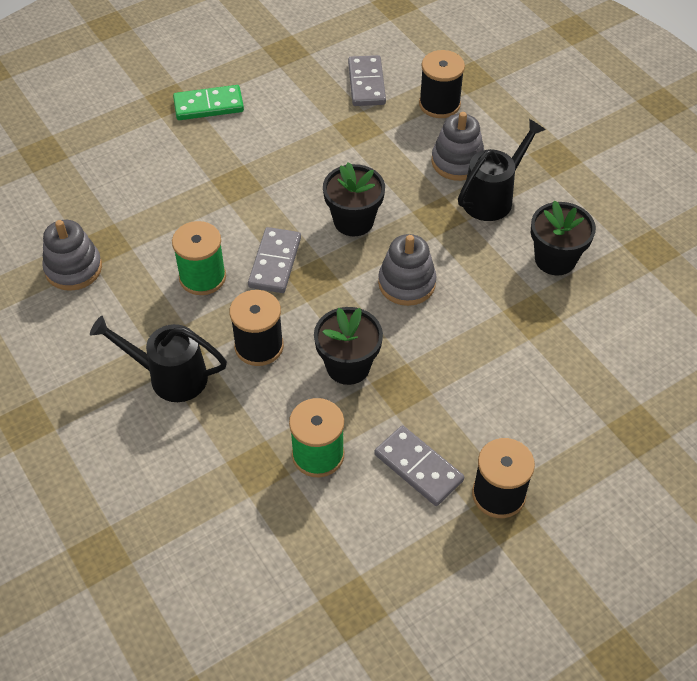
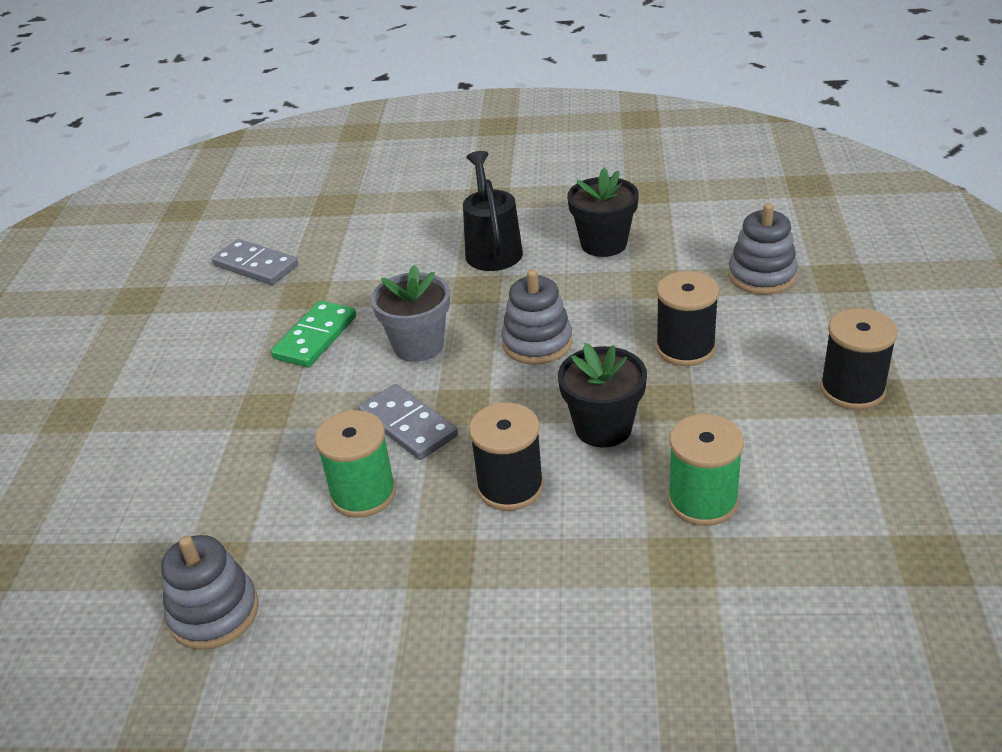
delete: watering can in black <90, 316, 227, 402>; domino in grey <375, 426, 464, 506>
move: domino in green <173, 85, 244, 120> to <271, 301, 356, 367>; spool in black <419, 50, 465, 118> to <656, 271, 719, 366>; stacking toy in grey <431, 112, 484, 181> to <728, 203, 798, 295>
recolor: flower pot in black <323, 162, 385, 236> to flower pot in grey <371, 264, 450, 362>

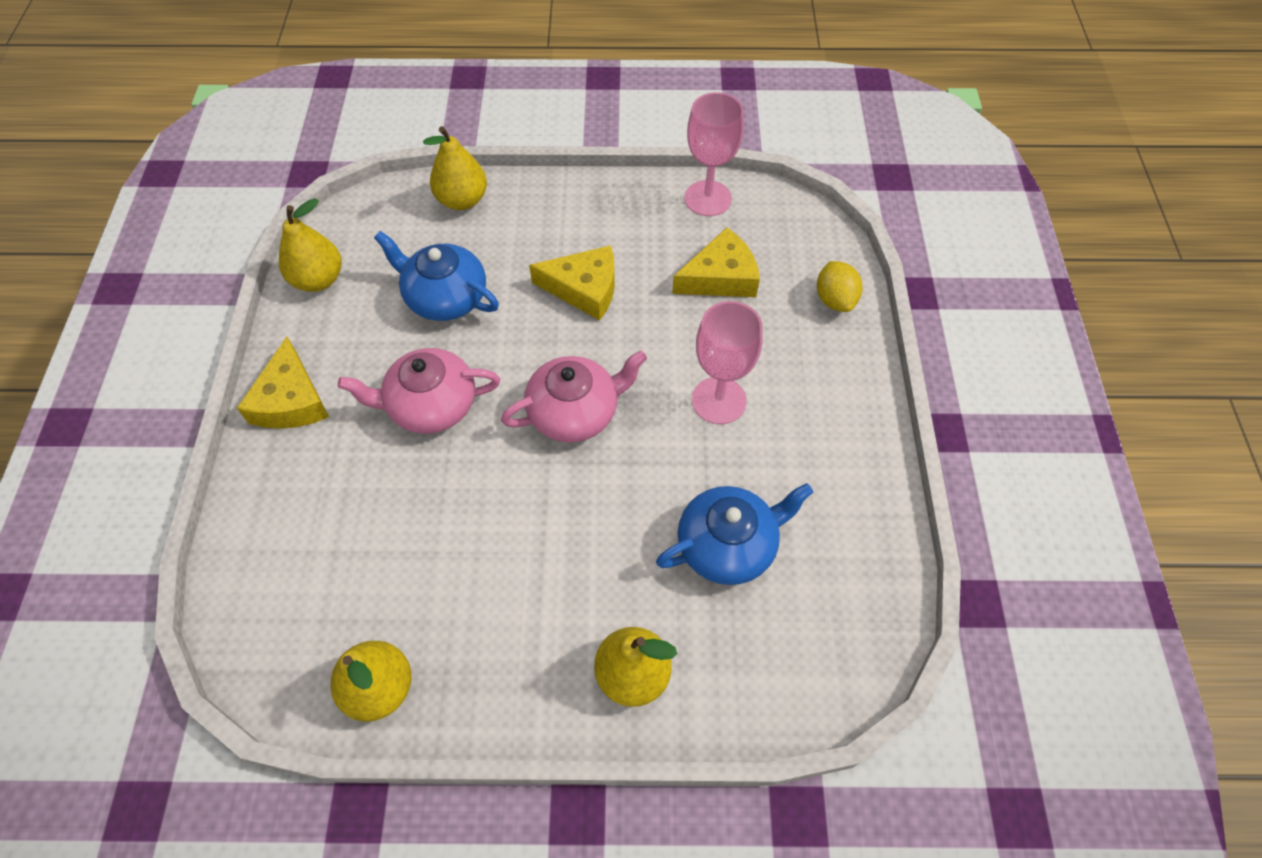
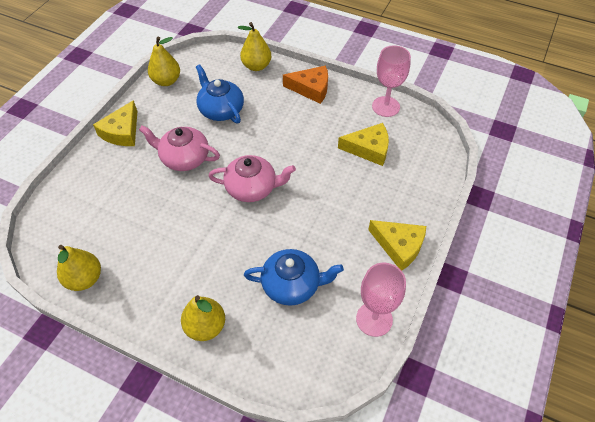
delete: lemon in yellow <817, 261, 862, 312>
insert: cheese in orange <283, 66, 328, 104>
move: cheese in yellow <529, 245, 615, 321> to <368, 220, 426, 271>; goblet in pink <692, 301, 763, 424> to <356, 263, 406, 337>

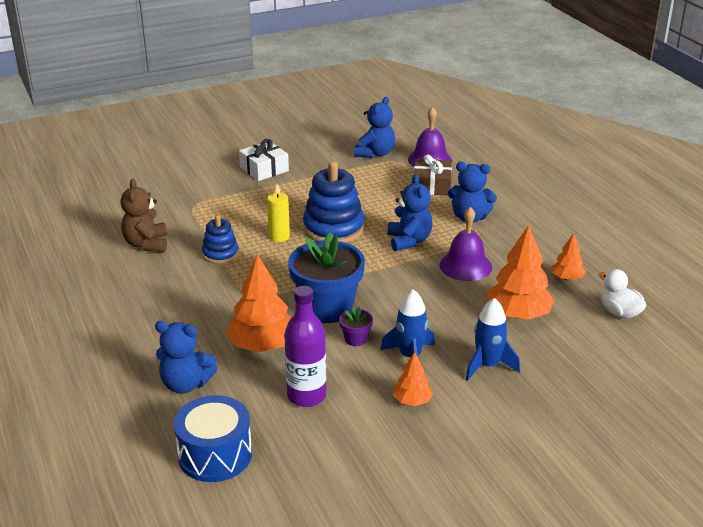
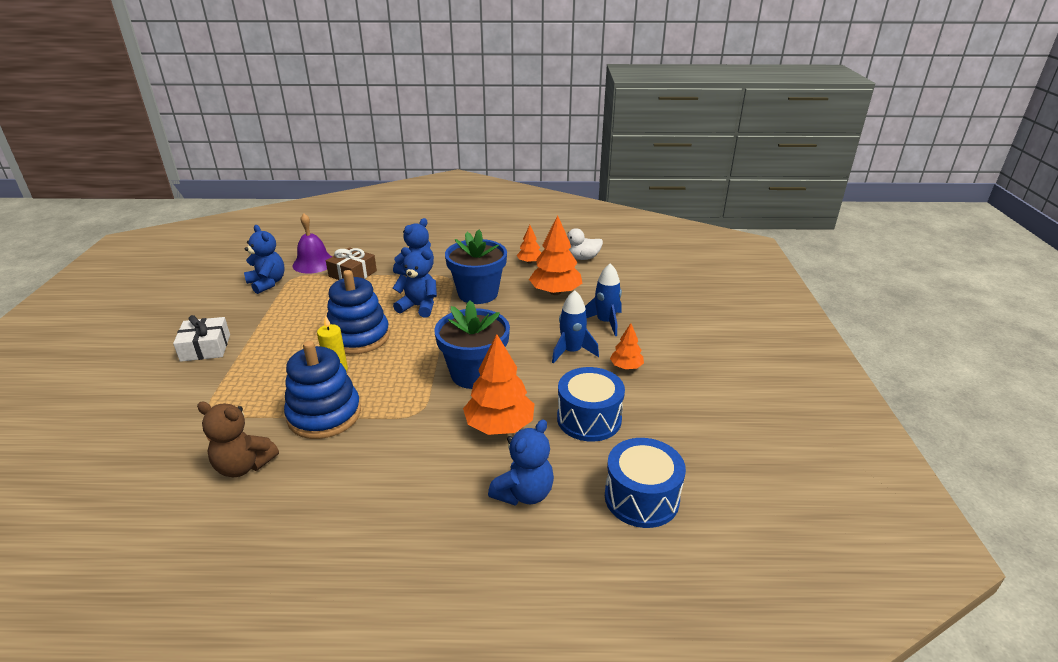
delete: flower pot in purple <339, 306, 373, 346>
replace: bottle in purple <284, 286, 326, 407> to drum in blue <557, 367, 625, 442>; bell in purple <440, 207, 492, 281> to flower pot in blue <445, 230, 507, 304>
resize: stacking toy in blue <202, 215, 239, 264> = <284, 341, 361, 439> x1.75

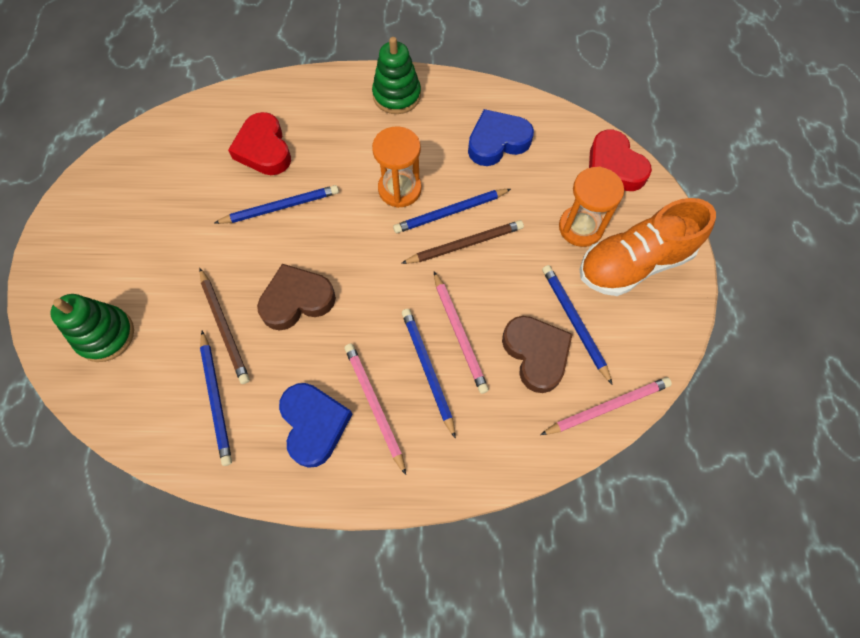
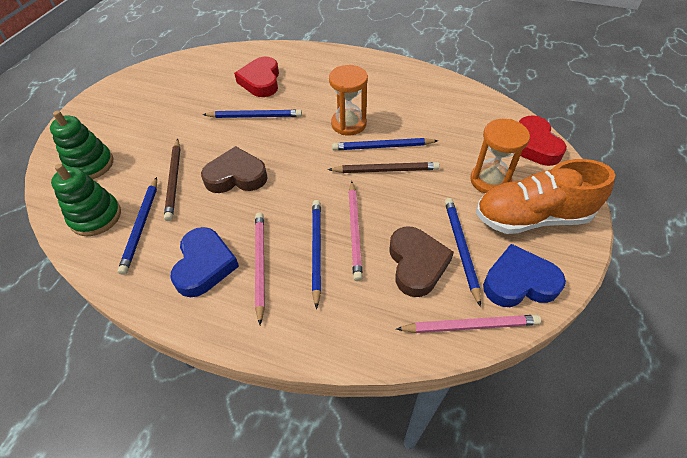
move: stacking toy in green <372, 37, 421, 114> to <51, 164, 121, 236>; heart in blue <468, 109, 534, 166> to <483, 244, 566, 307>

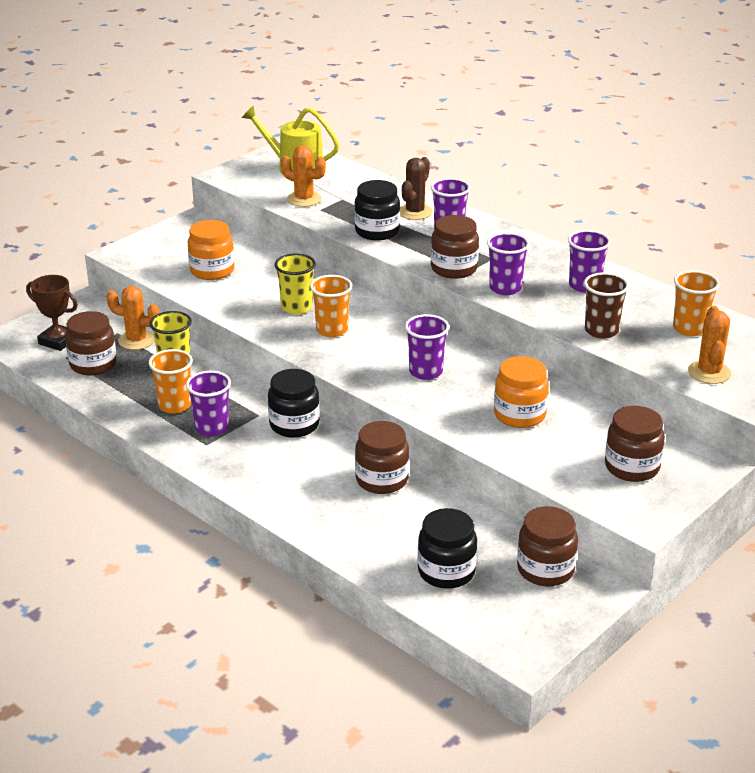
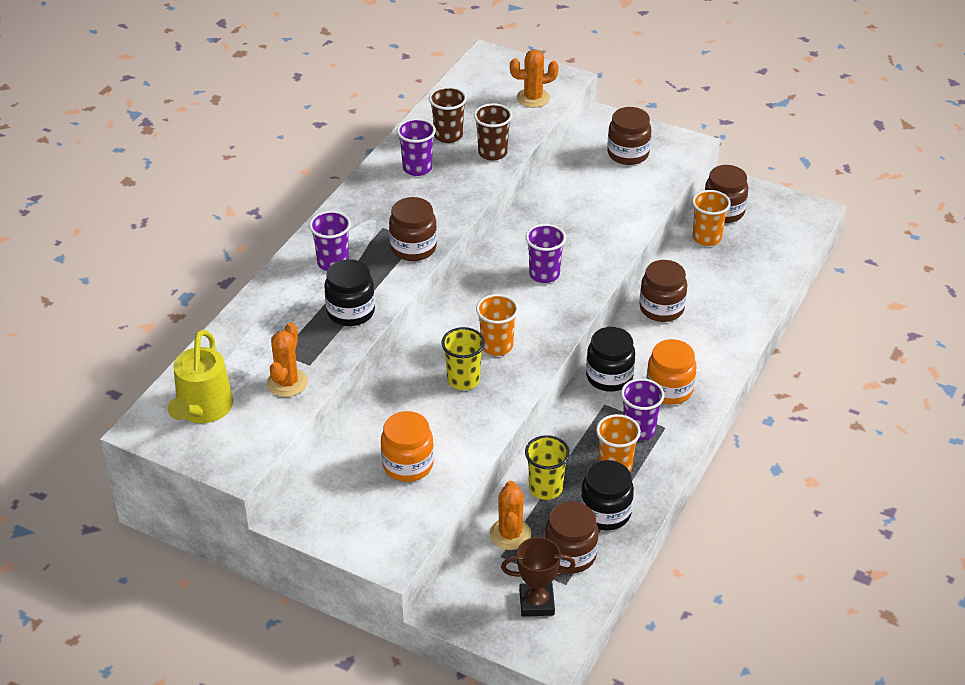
delete: cactus in brown <400, 157, 433, 220>; cup in purple <487, 232, 530, 295>
insert: cup in brown <429, 87, 467, 143>
move: jar in black <418, 508, 477, 589> to <580, 460, 634, 530>; jar in orange <494, 356, 549, 428> to <646, 339, 697, 405>; cup in orange <673, 270, 720, 336> to <692, 190, 731, 246>
rotate: trophy in brown <26, 275, 78, 351> = <501, 537, 576, 617> 75 degrees clockwise

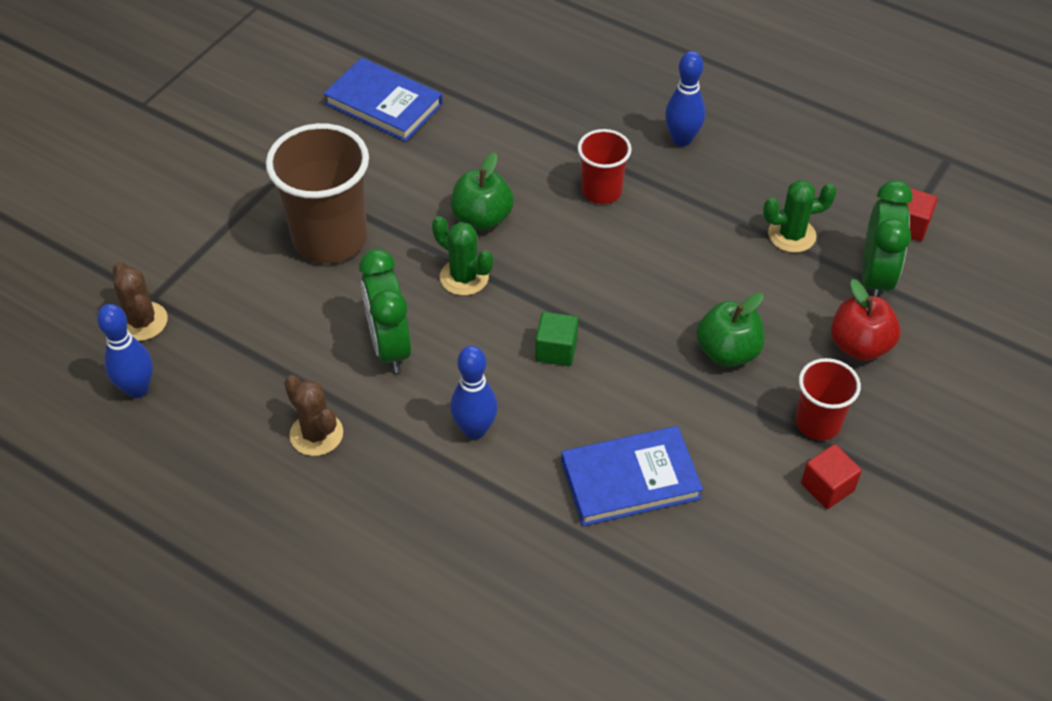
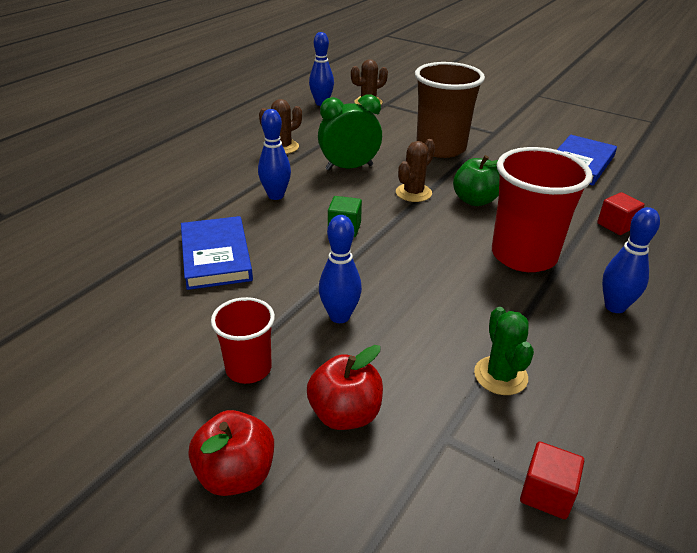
delete: clock in green <862, 180, 912, 297>
insert: apple in red <188, 410, 274, 496>
move: cube in red <801, 444, 862, 509> to <597, 192, 645, 235>
replace: apple in green <696, 293, 764, 367> to bowling pin in blue <319, 215, 362, 323>
recolor: cactus in green <432, 216, 493, 296> to cactus in brown <396, 139, 435, 202>
resize: cup in red <578, 129, 632, 204> = <492, 147, 593, 272> x1.80

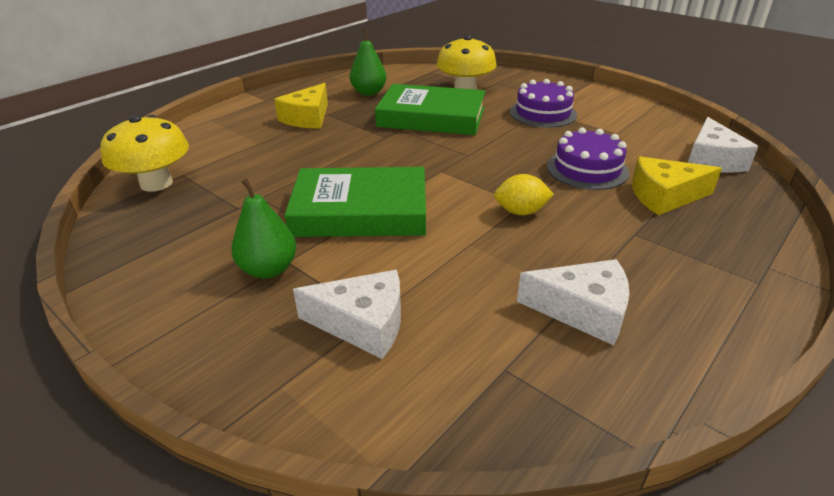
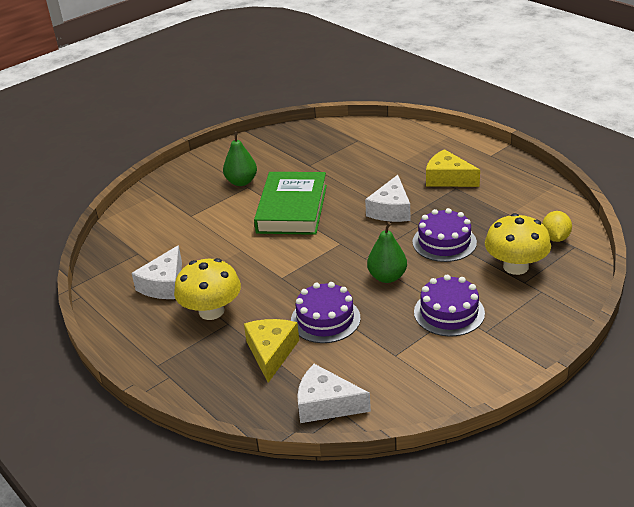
move: mushroom in yellow <101, 115, 189, 192> to <174, 258, 241, 320>; cheese in white <293, 270, 401, 359> to <365, 175, 410, 222>; pear in green <350, 29, 387, 96> to <367, 222, 407, 283>; lemon in yellow <494, 174, 554, 215> to <542, 211, 572, 242>
replace: book in green <375, 84, 485, 135> to cake in purple <412, 208, 477, 262>

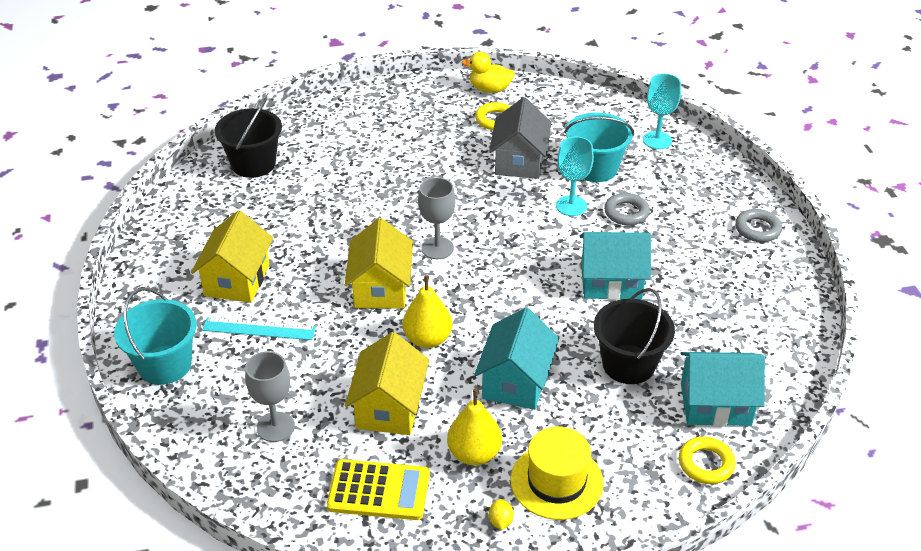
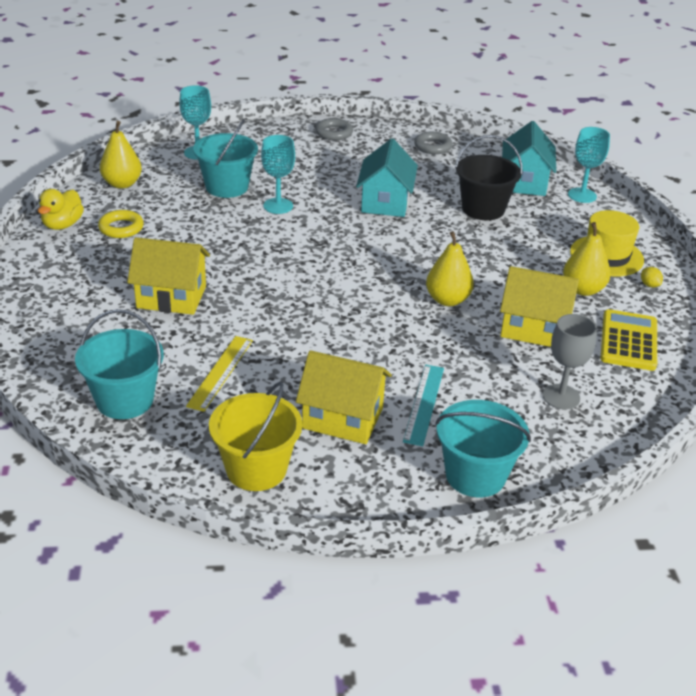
delete: goblet in grey <418, 177, 456, 259>; house in turquoise <474, 308, 559, 410>; house in grey <489, 97, 551, 179>
insert: pear in yellow <100, 121, 142, 189>; ruler in yellow <186, 336, 253, 412>; bucket in yellow <209, 382, 302, 491>
move: house in yellow <345, 218, 413, 309> to <127, 237, 210, 315>; ring in grey <604, 193, 650, 226> to <414, 132, 453, 154>
replace: ring in yellow <679, 436, 736, 484> to goblet in turquoise <568, 127, 610, 203>
recolor: bucket in black <215, 98, 282, 178> to bucket in turquoise <75, 309, 164, 419>
rotate: lemon in yellow <489, 499, 514, 530> = <641, 267, 663, 288> 60 degrees clockwise

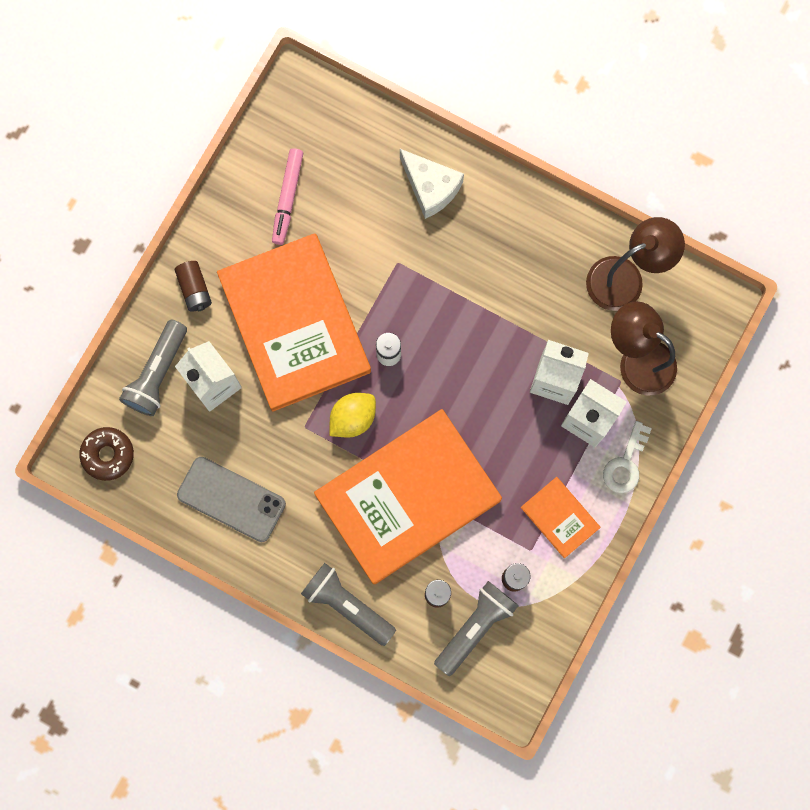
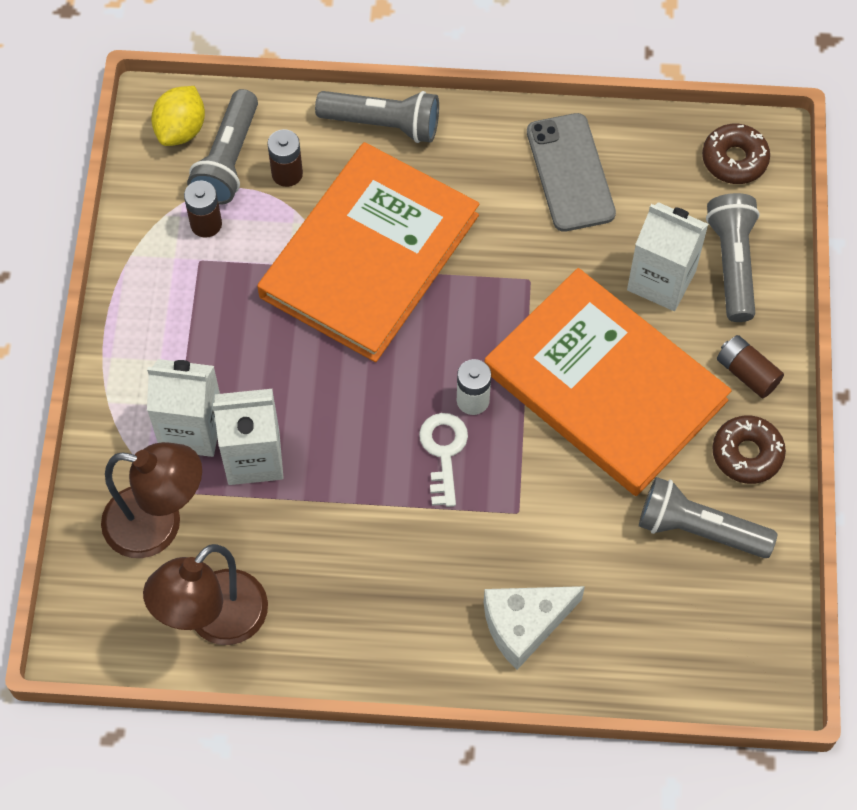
delete: book in orange <521, 477, 600, 558>
insert: donut in brown <712, 415, 786, 484>
move: lemon in yellow <329, 393, 376, 438> to <151, 86, 205, 146>; key in white <603, 421, 652, 493> to <419, 413, 468, 507>
replace: marker in pink <272, 148, 303, 245> to flashlight in grey <639, 477, 777, 558>
rotate: phone in grey <177, 457, 286, 542> = <527, 113, 616, 232> 75 degrees clockwise; cheese in white <400, 149, 464, 219> = <484, 586, 585, 670> 45 degrees counterclockwise

